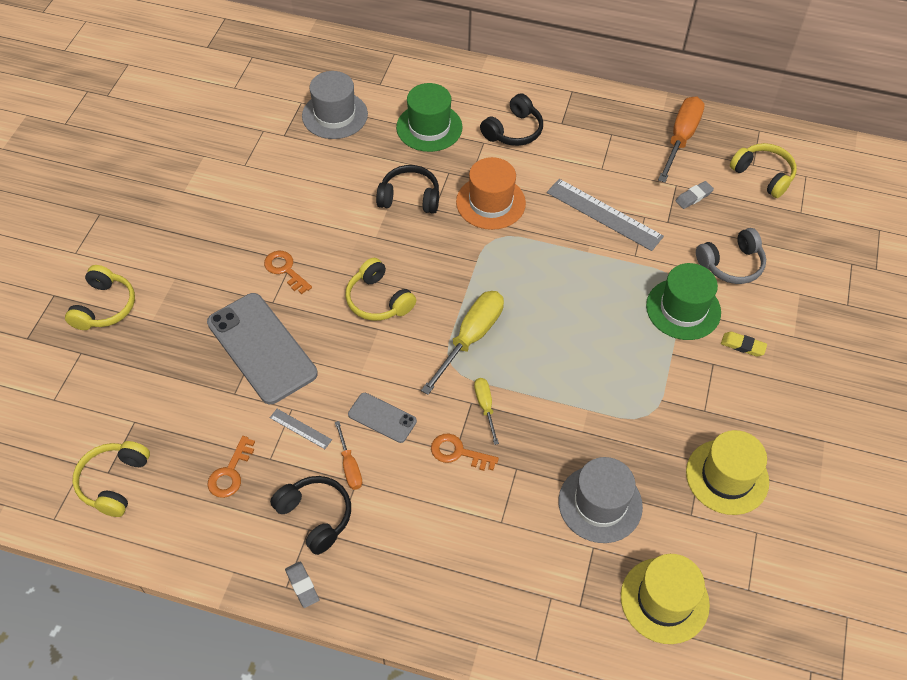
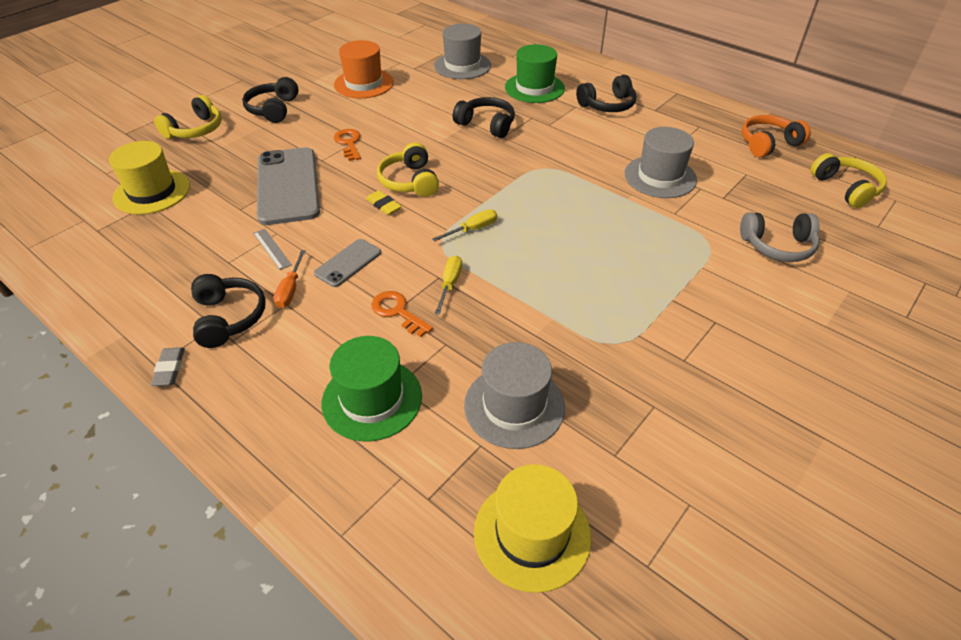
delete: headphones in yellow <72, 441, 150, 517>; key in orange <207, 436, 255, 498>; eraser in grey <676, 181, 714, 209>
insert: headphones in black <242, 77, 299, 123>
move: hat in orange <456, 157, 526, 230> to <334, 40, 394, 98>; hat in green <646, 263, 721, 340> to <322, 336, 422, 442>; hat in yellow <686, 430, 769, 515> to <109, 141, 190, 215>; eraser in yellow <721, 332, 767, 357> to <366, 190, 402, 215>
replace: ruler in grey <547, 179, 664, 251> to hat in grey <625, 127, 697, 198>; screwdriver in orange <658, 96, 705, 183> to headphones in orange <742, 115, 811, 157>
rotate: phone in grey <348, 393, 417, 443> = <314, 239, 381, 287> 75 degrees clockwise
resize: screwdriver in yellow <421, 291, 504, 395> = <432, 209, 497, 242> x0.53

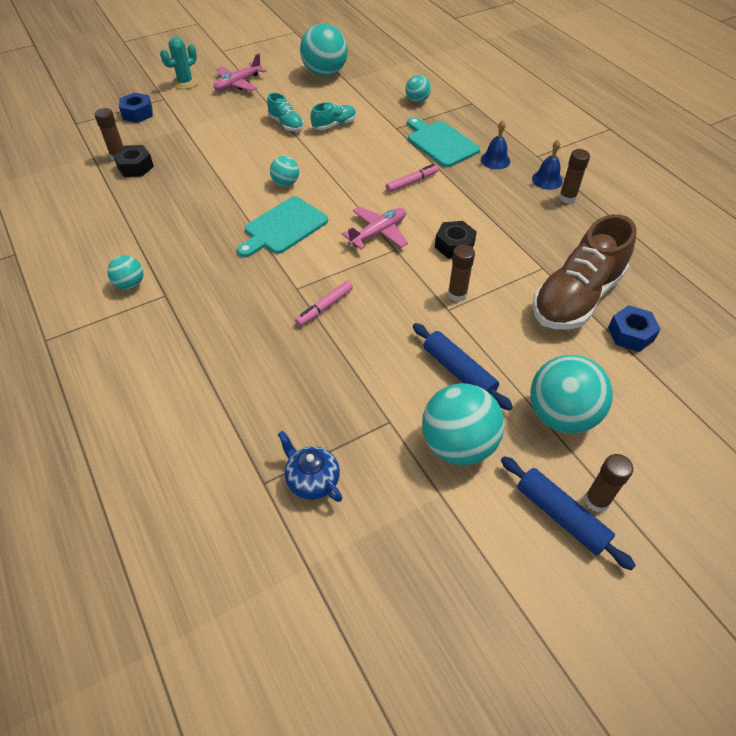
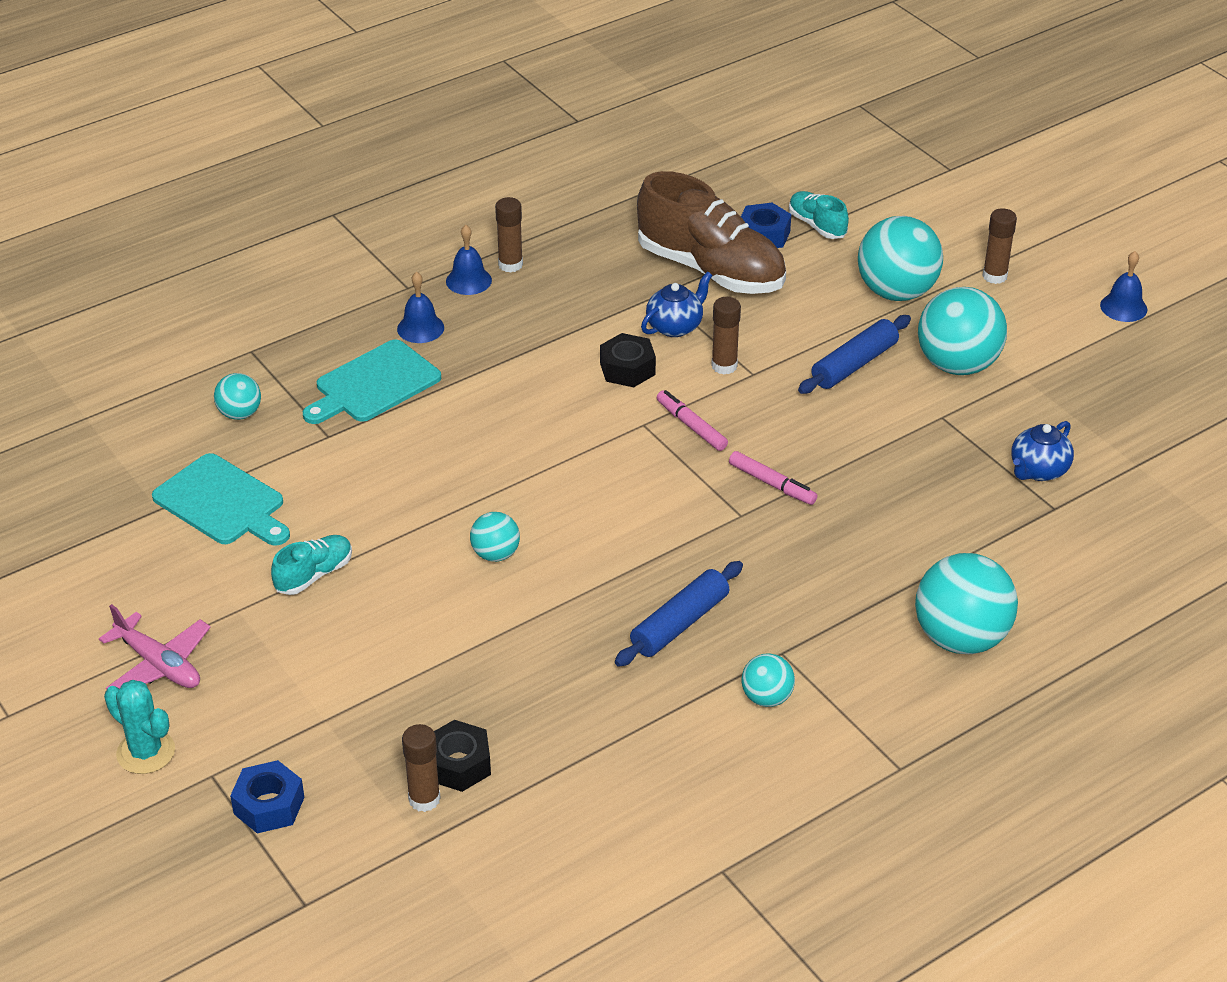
delete: plane in pink <342, 206, 408, 250>
insert: teapot in blue <641, 272, 712, 337>; bell in blue <1100, 251, 1147, 322>
move: cutting board in turquoise <237, 196, 328, 257> to <152, 453, 290, 546>; ball in turquoise <300, 24, 348, 77> to <915, 553, 1018, 654>; shoe in turquoise <310, 102, 356, 130> to <789, 191, 849, 239>; marker in pink <386, 164, 439, 193> to <657, 390, 728, 451>; rolling pin in blue <501, 456, 636, 571> to <615, 561, 743, 667>

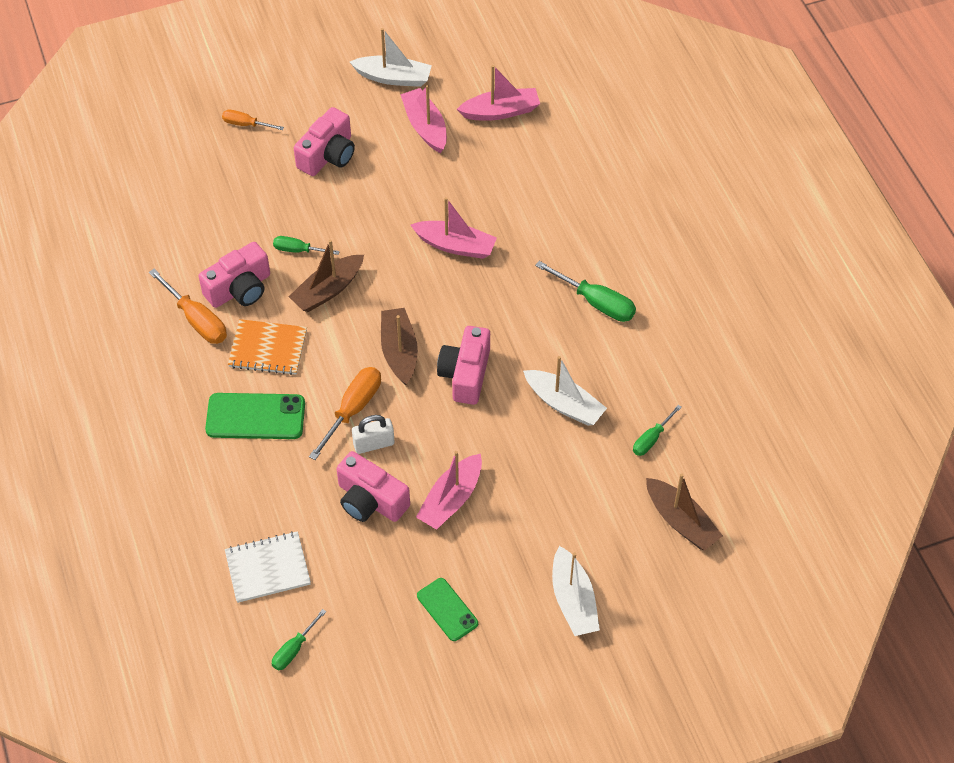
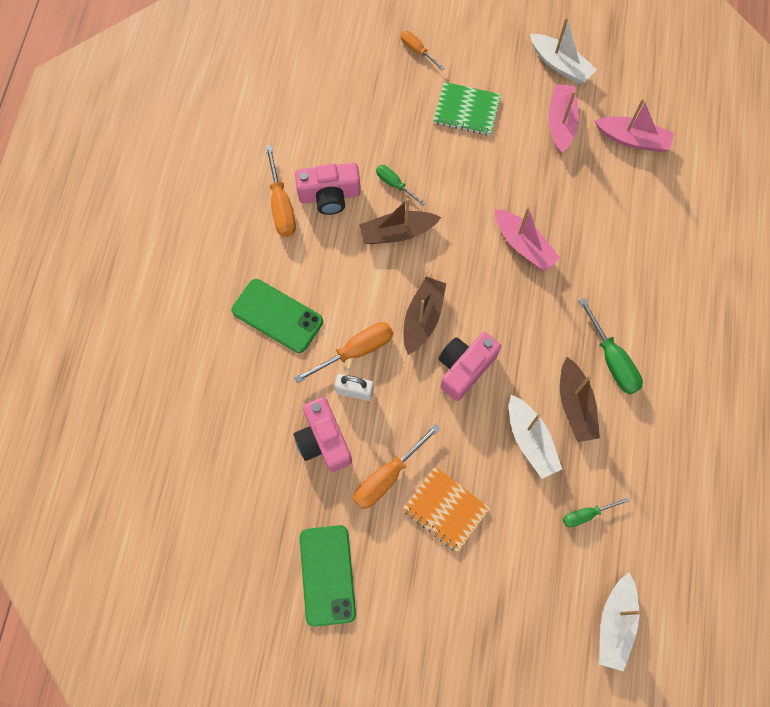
delete: notebook in white <225, 531, 311, 603>; screwdriver in green <272, 609, 326, 671>
move: notebook in orange <228, 319, 307, 375> to <403, 466, 490, 552>; boat in white <552, 546, 600, 636> to <599, 573, 641, 672>; boat in brown <646, 474, 723, 551> to <560, 357, 600, 442>
replace: camera in pink <294, 107, 355, 176> to notebook in green <433, 82, 501, 135>; boat in pink <416, 451, 482, 530> to screwdriver in orange <353, 424, 440, 509>
resize: phone in green <417, 578, 478, 641> = <300, 525, 356, 627> x1.57

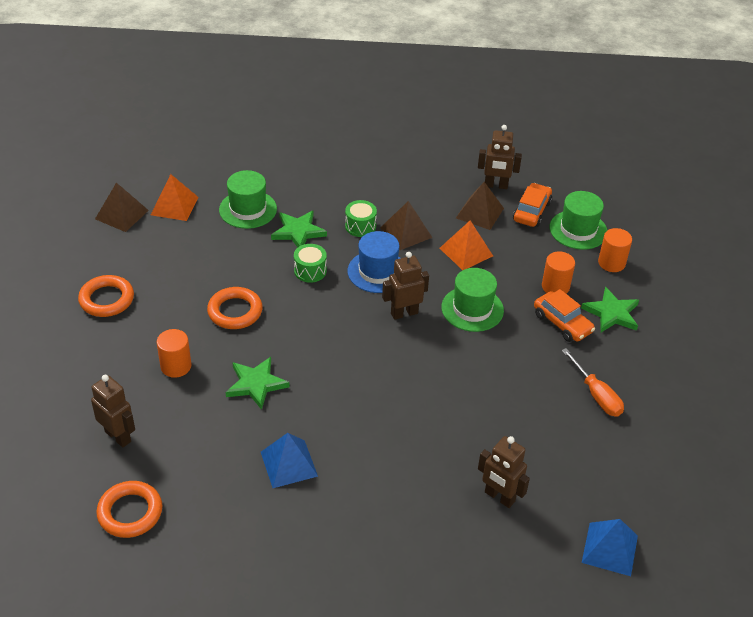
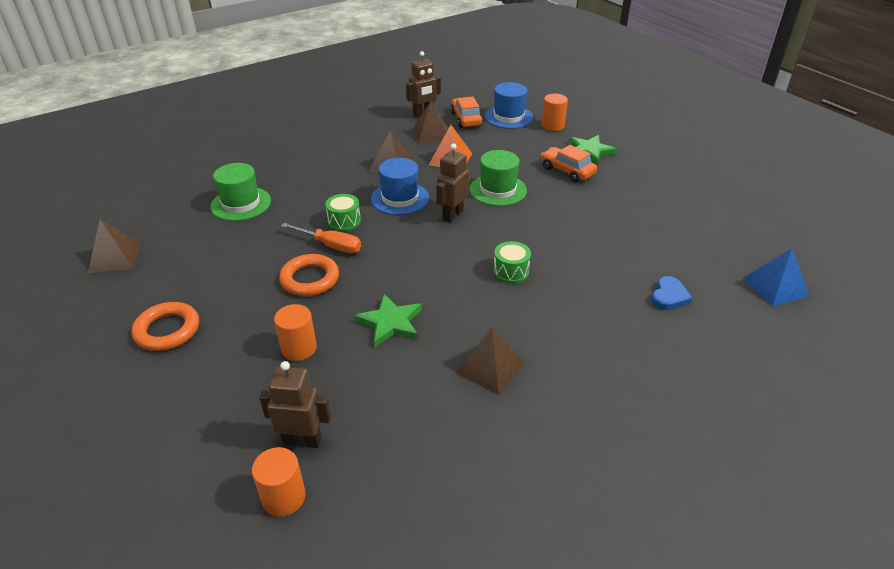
delete: ring in orange <96, 481, 162, 538>; pyramid in orange <151, 174, 198, 221>; star in green <271, 211, 327, 247>
move: drum in green <345, 200, 377, 237> to <493, 241, 531, 283>; cylinder in orange <542, 251, 575, 294> to <252, 447, 306, 517>; screwdriver in orange <562, 348, 624, 417> to <281, 223, 361, 253>
replace: robot in brown <478, 436, 530, 508> to heart in blue <651, 276, 693, 310>
recolor: pyramid in blue <261, 433, 318, 488> to pyramid in brown <455, 328, 525, 395>; hat in green <550, 191, 607, 250> to hat in blue <485, 82, 534, 129>
rotate: car in orange <534, 289, 595, 342> = <541, 145, 597, 182> 150 degrees counterclockwise

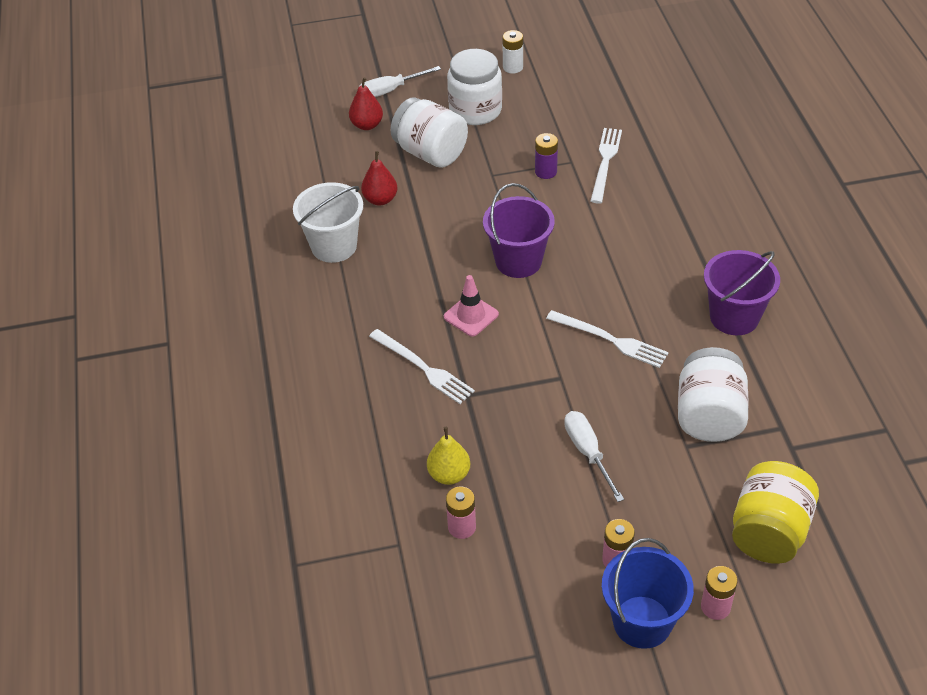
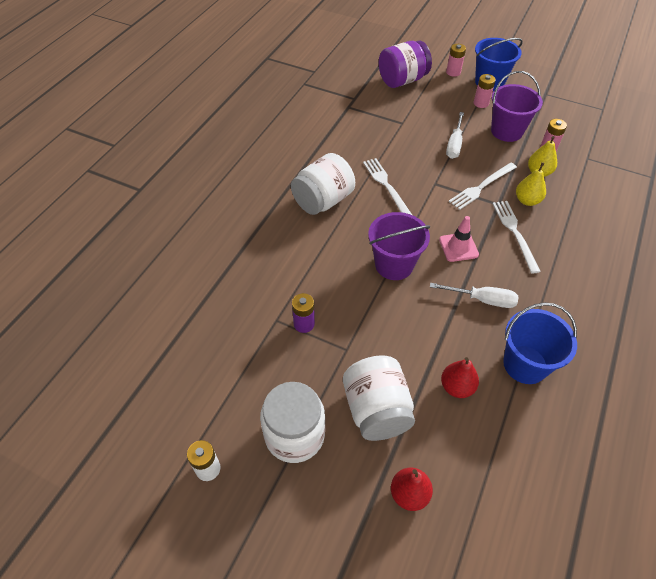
insert: pear in yellow <516, 162, 546, 206>
move: screwdriver in white <358, 66, 441, 97> to <430, 283, 519, 308>; fork in white <591, 128, 622, 203> to <449, 163, 517, 210>; jar in white <678, 347, 749, 442> to <291, 153, 355, 215>; bucket in purple <704, 250, 780, 335> to <491, 71, 543, 142>
recolor: bucket in white <293, 182, 363, 263> to bucket in blue <503, 302, 577, 384>; jar in yellow <732, 461, 819, 564> to jar in purple <379, 41, 432, 88>

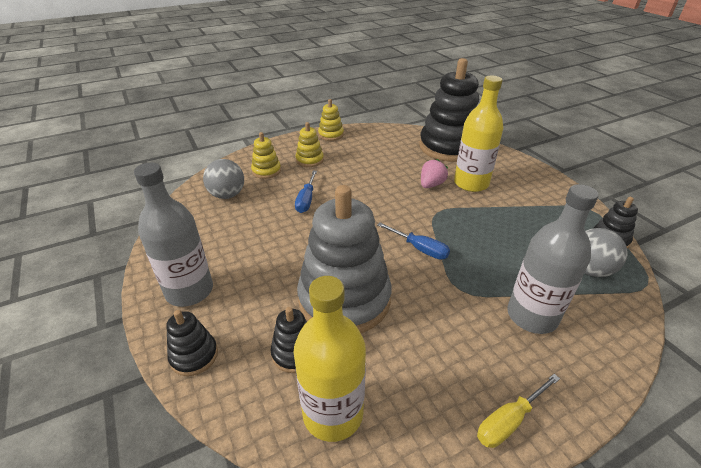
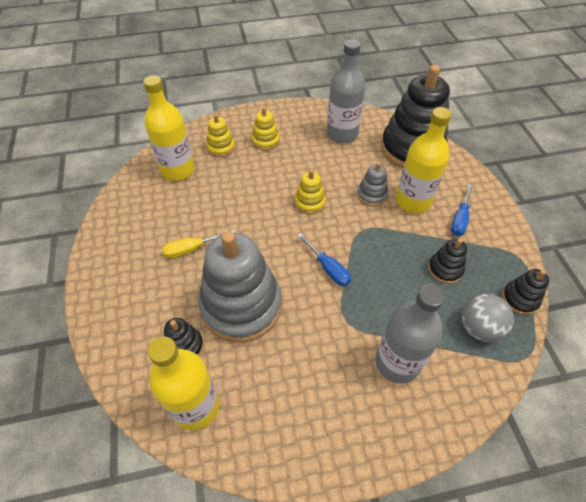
move: bottle in grey <134, 163, 213, 307> to <327, 39, 365, 143>; stacking toy in black <166, 310, 218, 376> to <428, 238, 467, 284>; screwdriver in blue <295, 171, 317, 213> to <451, 184, 473, 236>; stacking toy in yellow <318, 99, 344, 141> to <295, 169, 326, 214>; screwdriver in yellow <477, 374, 560, 448> to <162, 230, 235, 258>
replace: ball in grey <203, 159, 244, 199> to bottle in yellow <143, 75, 194, 181>; strawberry in pink <421, 159, 448, 188> to stacking toy in grey <357, 162, 388, 207>

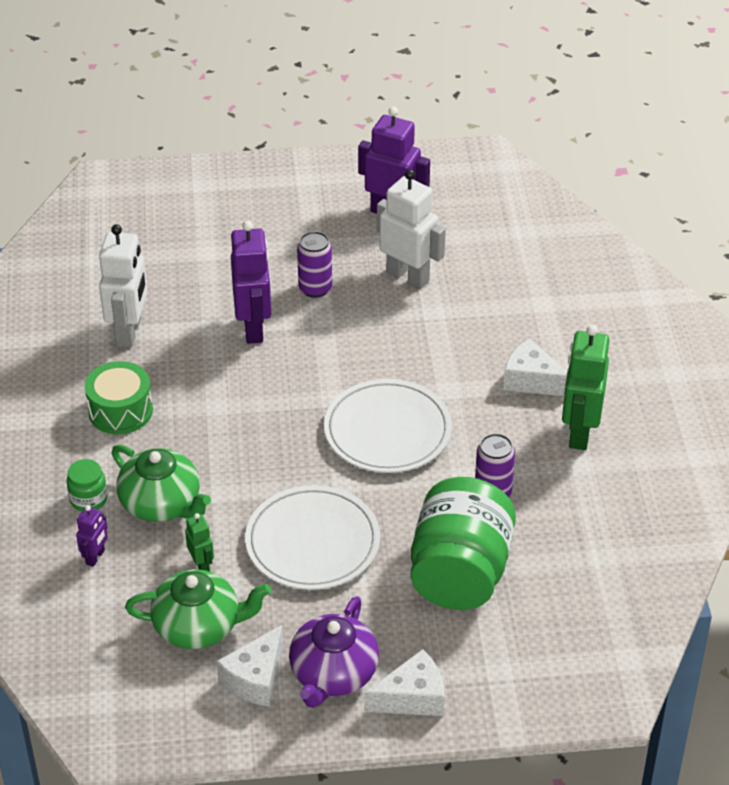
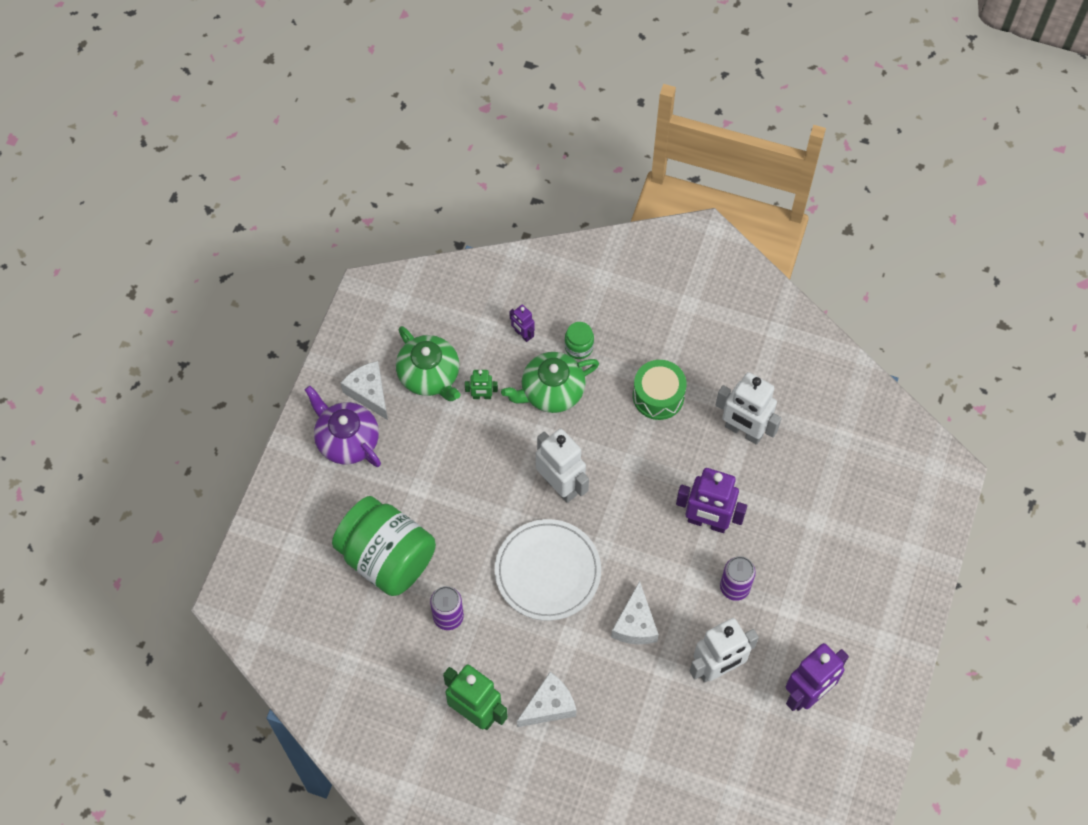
delete: plate in white <245, 485, 380, 590>
insert: robot in white <536, 429, 589, 503>
move: cheese in white <365, 649, 445, 716> to <611, 581, 659, 644>
rotate: teapot in green <125, 569, 271, 649> = <396, 326, 461, 401> 60 degrees counterclockwise

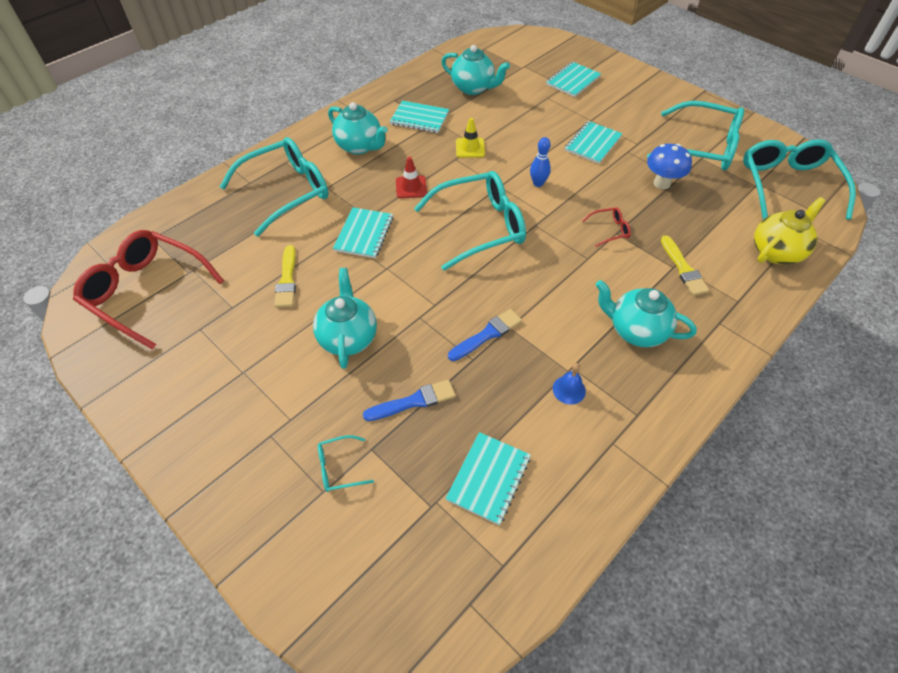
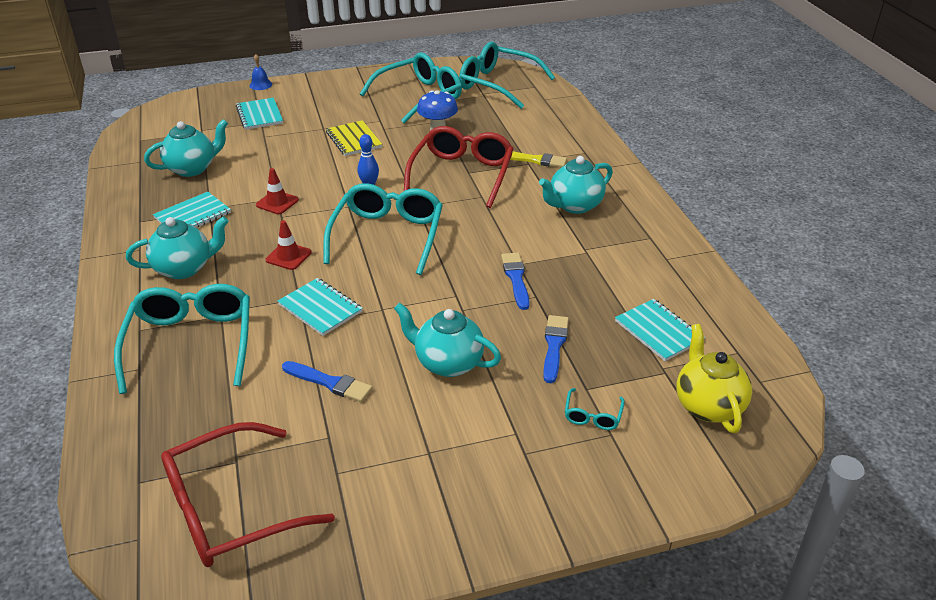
move: bell in blue <553, 363, 586, 404> to <249, 54, 272, 90>; teapot in yellow <754, 197, 825, 265> to <676, 324, 752, 433>
recolor: brush in yellow <274, 245, 296, 308> to brush in blue <282, 361, 372, 402>; traffic cone in yellow <456, 118, 485, 158> to traffic cone in red <256, 168, 299, 214>; notebook in turquoise <565, 121, 622, 164> to notebook in yellow <326, 120, 382, 156>
resize: glasses in red <582, 207, 631, 247> = <404, 126, 514, 208> x2.40

